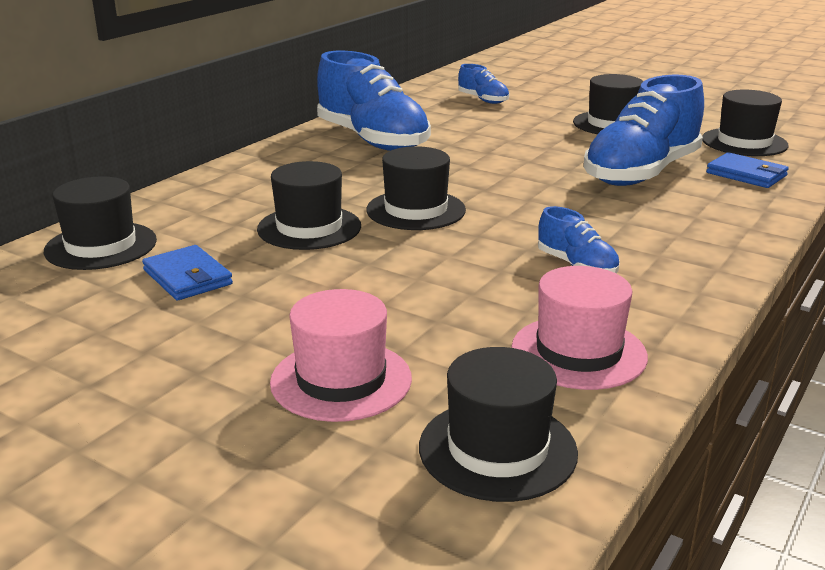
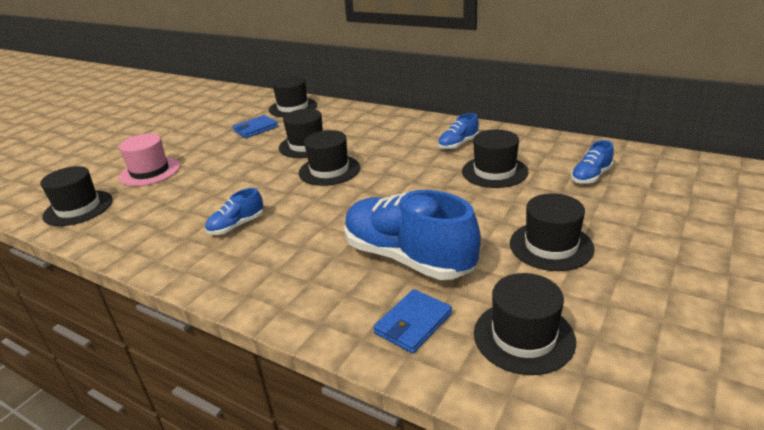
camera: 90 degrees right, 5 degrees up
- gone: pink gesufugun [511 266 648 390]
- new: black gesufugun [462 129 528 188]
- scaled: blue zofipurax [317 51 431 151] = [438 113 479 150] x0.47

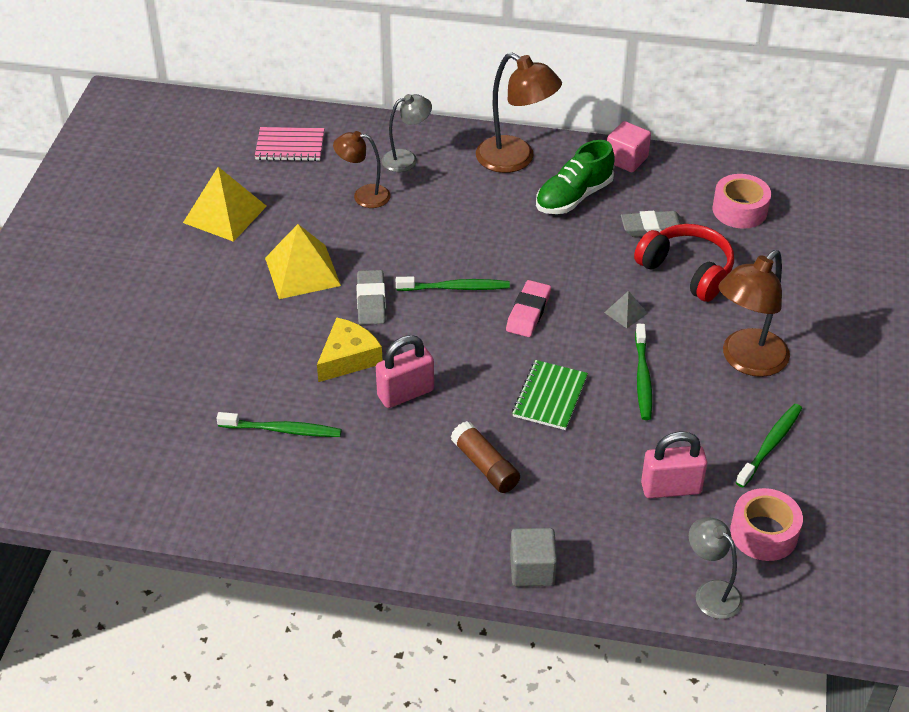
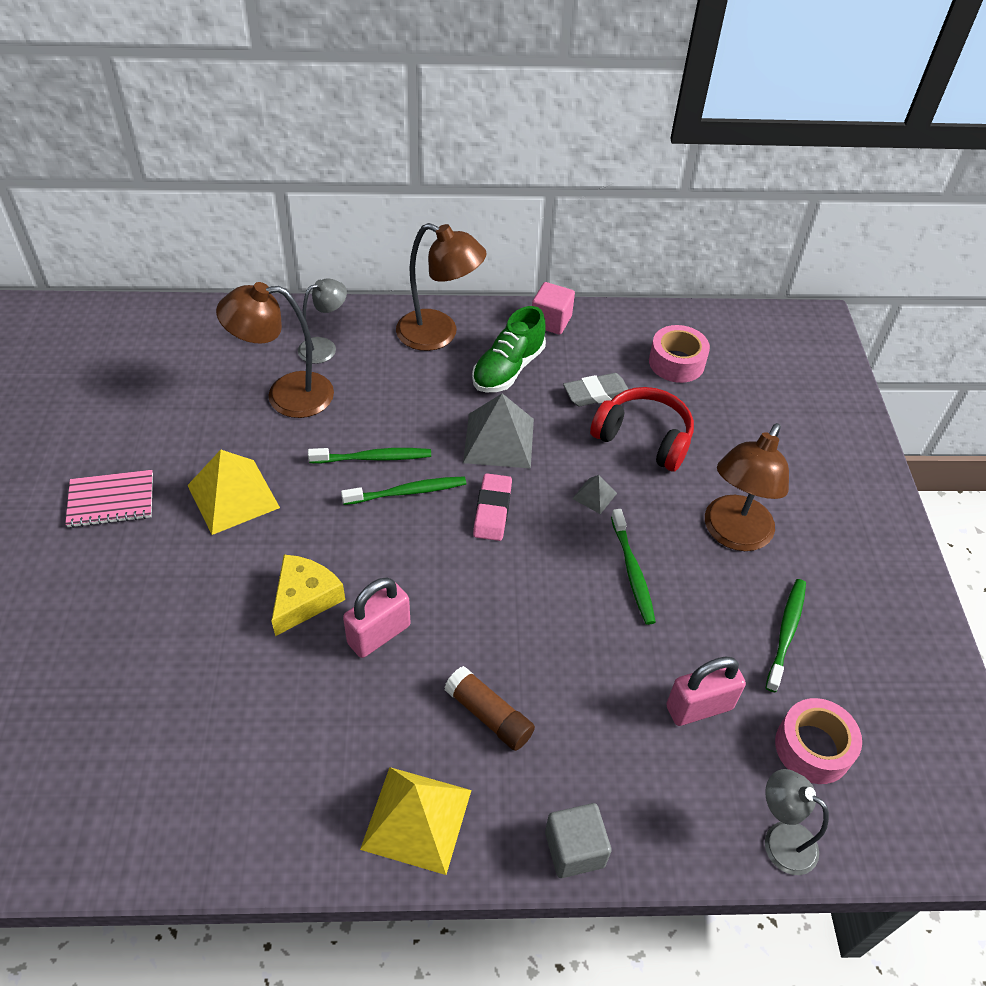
camera: 15 degrees left, 5 degrees up
- gone: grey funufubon [357 270 386 325]
- gone: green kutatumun [512 360 588 430]
- new: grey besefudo [463 393 534 469]
- shifted: yellow besefudo [183 167 267 242] to [360 767 472 875]
- shifted: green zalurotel [216 412 342 437] to [308 448 431 463]
- shifted: pink kutatumun [255 127 324 161] to [65 470 153 528]
- scaled: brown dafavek [333 131 390 208] = [216 282 334 418] x1.64

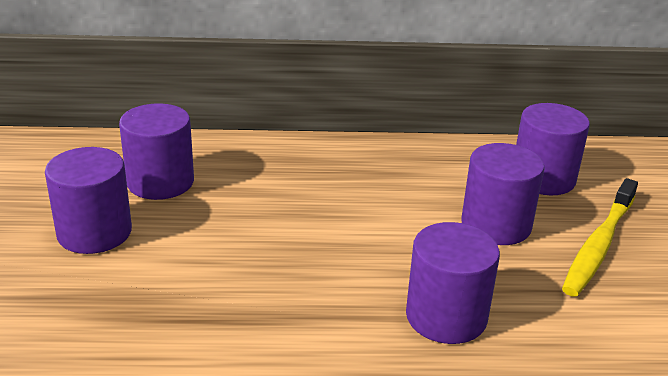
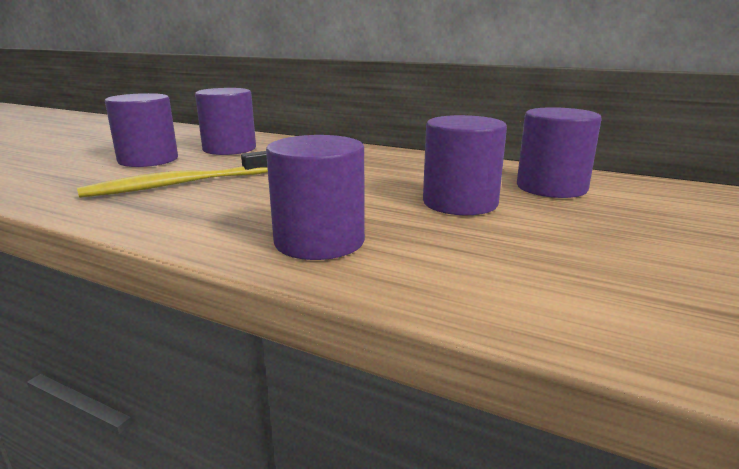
camera: 30 degrees right, 10 degrees down
- shifted: yellow zalurotel [562 178 638 297] to [77 151 268 198]

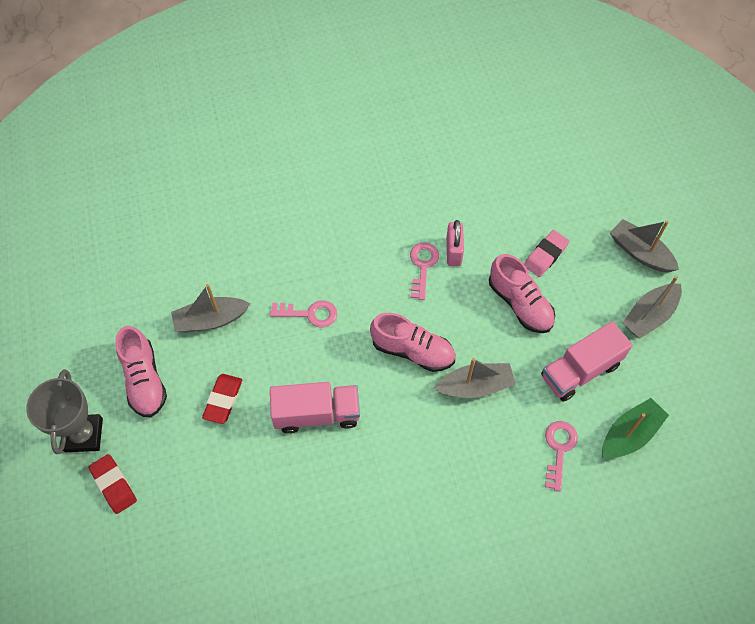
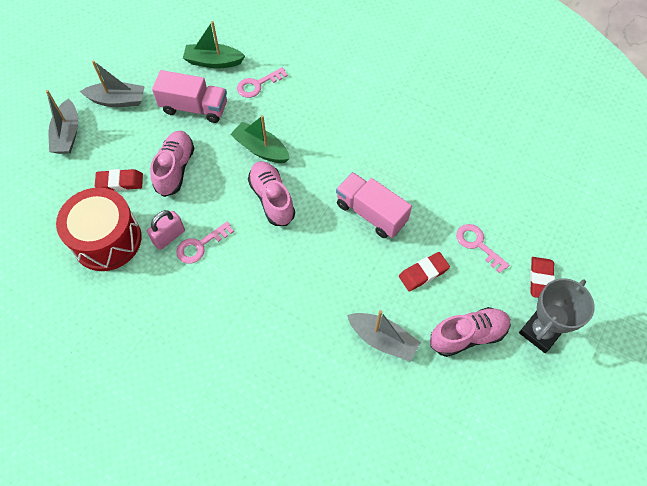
camera: 135 degrees left, 0 degrees up
- new: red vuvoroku [56 188 142 271]
- shifted: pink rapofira [270 300 337 327] to [456 224 509 273]
- repainted: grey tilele [434 358 516 398] to green tilele [230 115 290 163]
- repainted: pink funufubon [524 230 569 277] to red funufubon [95 169 143 191]
- rotated: pink zofipurax [115 326 167 418] = [430 307 511 357] 45 degrees clockwise

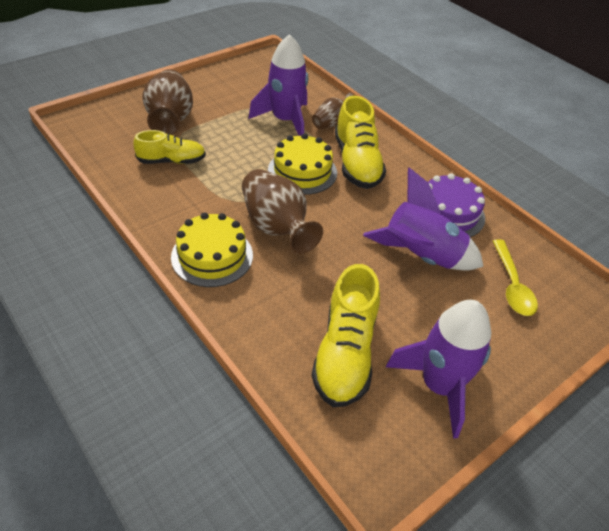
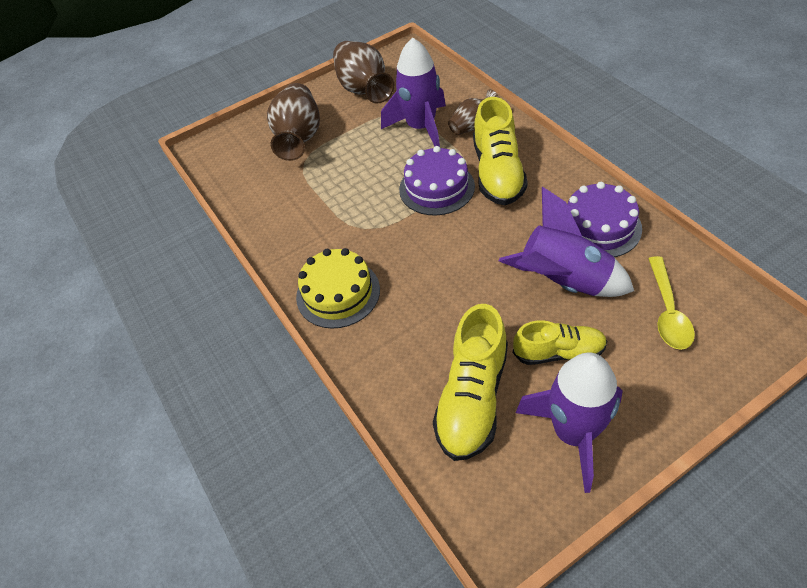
camera: 15 degrees right, 5 degrees up
- shifted: yellow zofipurax [133 130 206 164] to [513 320 607 365]
- shifted: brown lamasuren [242 169 323 254] to [333 41 394 104]
- repainted: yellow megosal [268 133 337 195] to purple megosal [399 146 475 216]

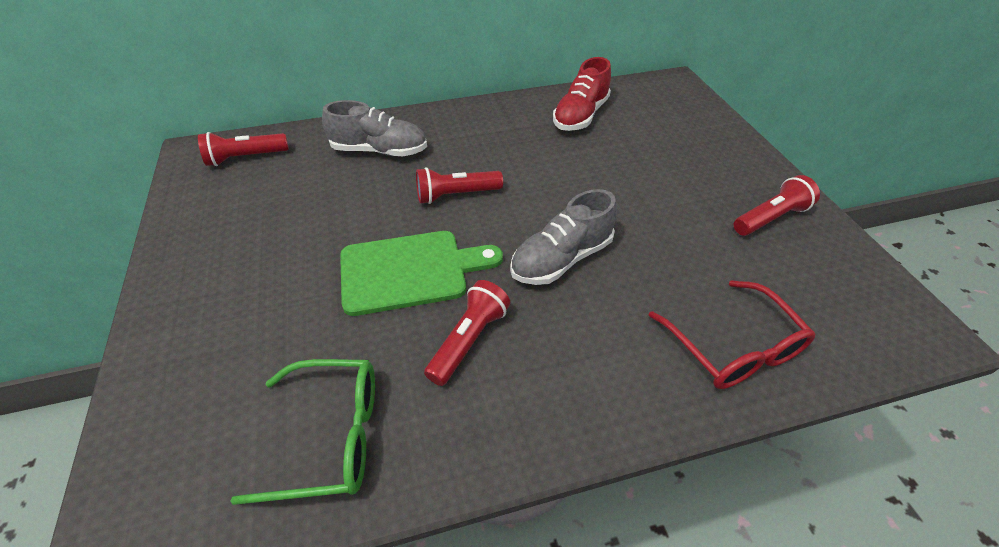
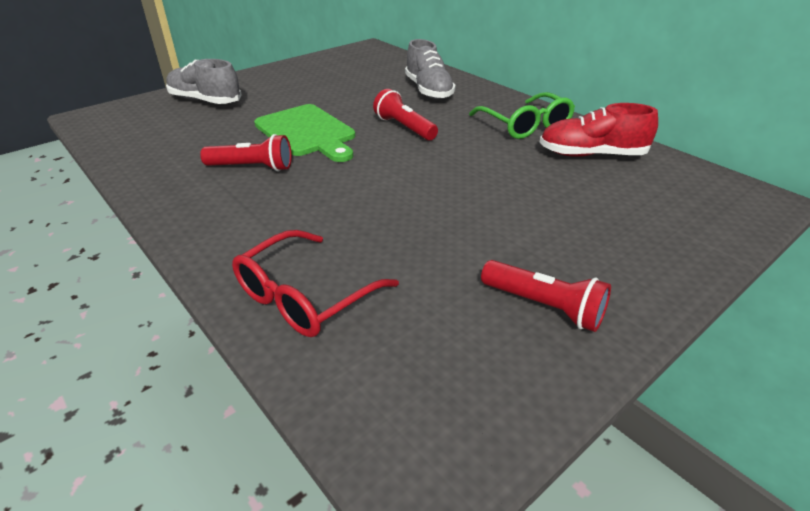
camera: 65 degrees right, 10 degrees down
- gone: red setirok [198 132 289 166]
- shifted: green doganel [230 359 375 505] to [469 92 575 139]
- shifted: grey zofipurax [510 189 617 285] to [166 59 242 104]

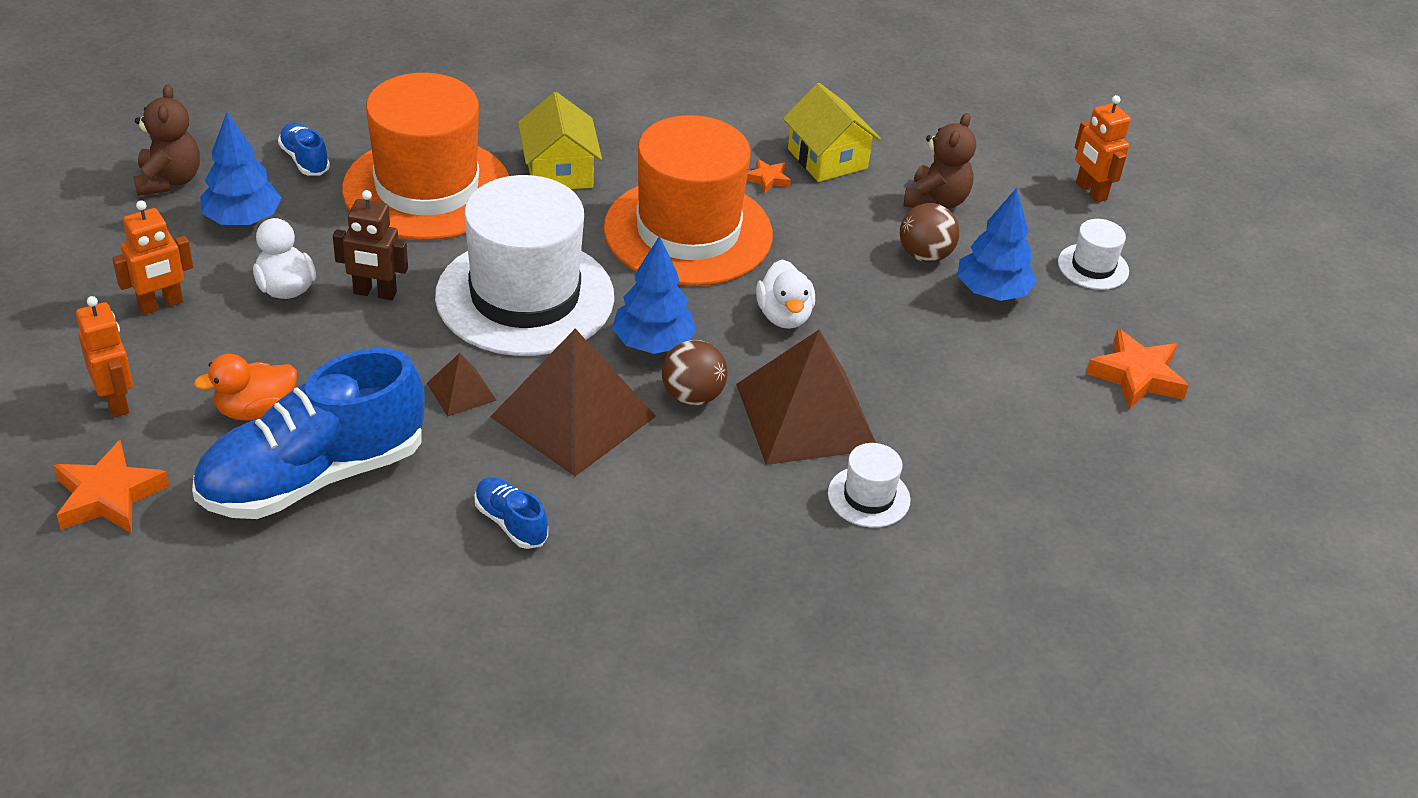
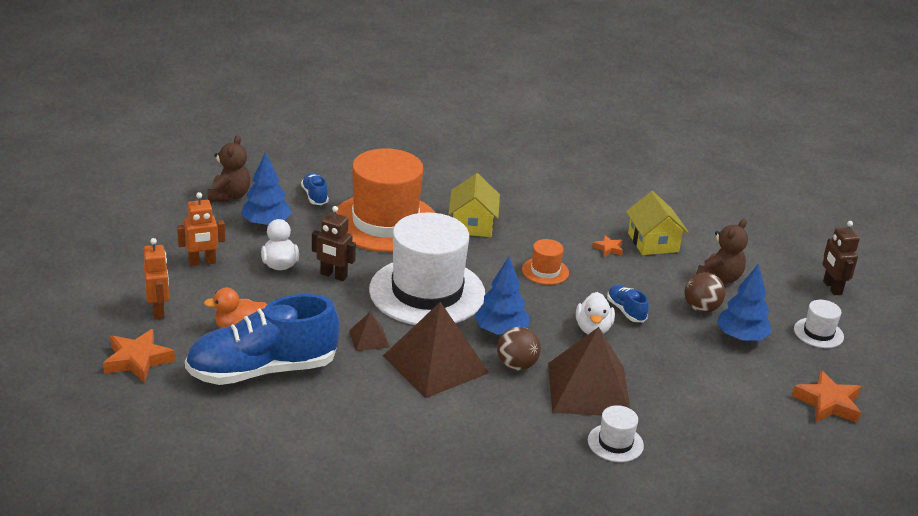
camera: 15 degrees right, 10 degrees down
- shifted: blue zofipurax [475 477 548 549] to [607 284 649 322]
- repainted: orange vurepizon [1075 95 1131 203] to brown vurepizon [822 221 860 295]
- scaled: orange gesufugun [604 115 773 286] = [522 239 569 285] x0.42

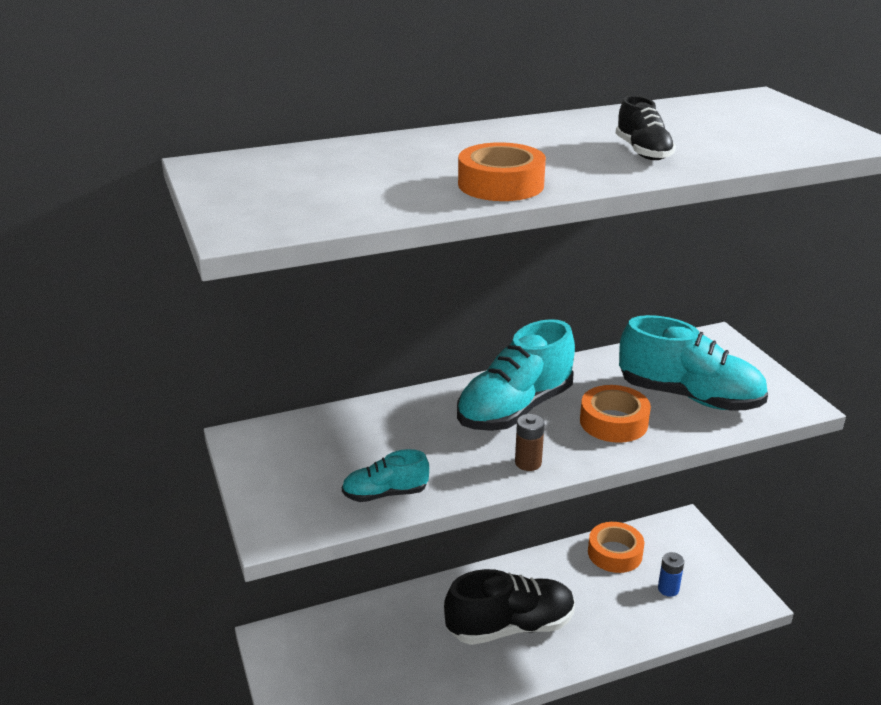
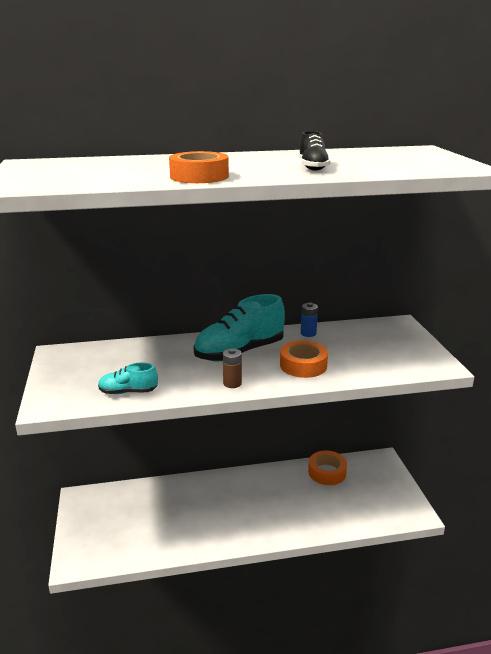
camera: 10 degrees right, 5 degrees down
- gone: black zofipurax [444 569 575 645]
- gone: turquoise zofipurax [619 315 768 411]
- shifted: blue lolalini [658 552 684 597] to [301 303 318 337]

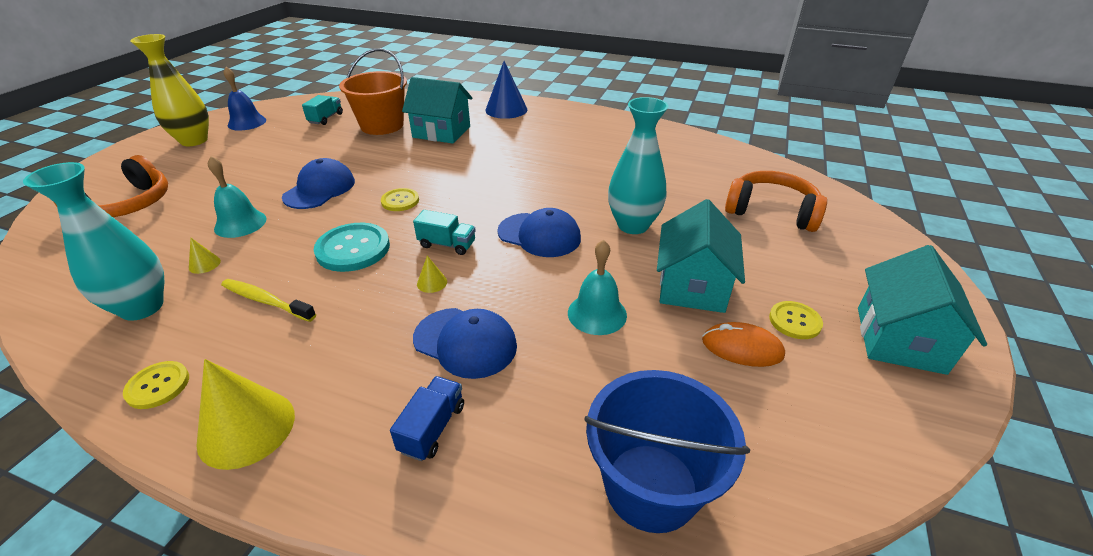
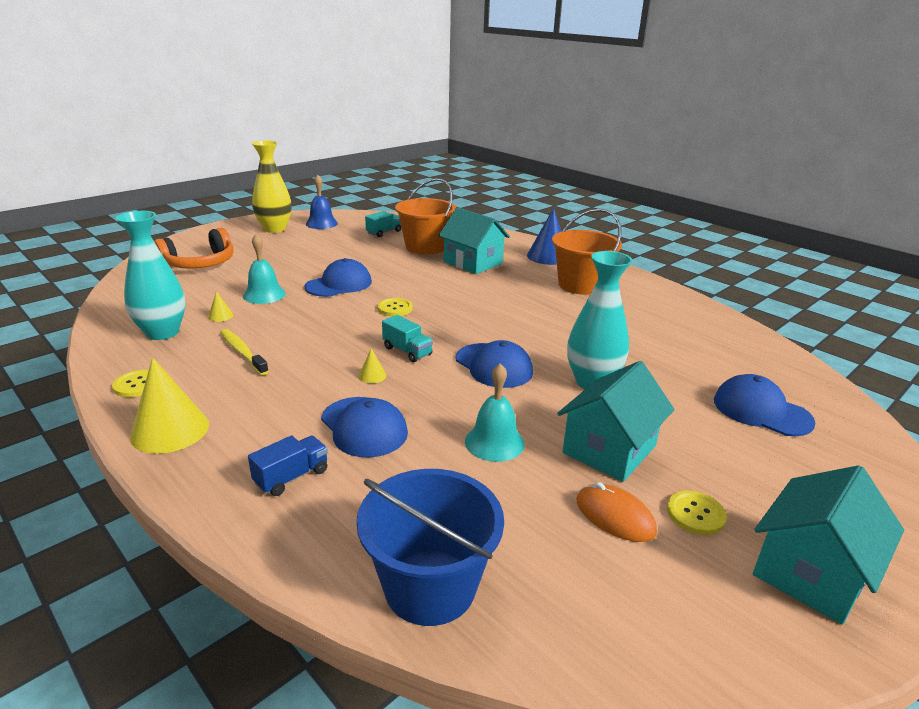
camera: 25 degrees right, 10 degrees down
- gone: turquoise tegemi [314 223 390 272]
- new: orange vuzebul [552 209 622 295]
- swapped: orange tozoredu [725 171 827 232] to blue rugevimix [714 374 815 436]

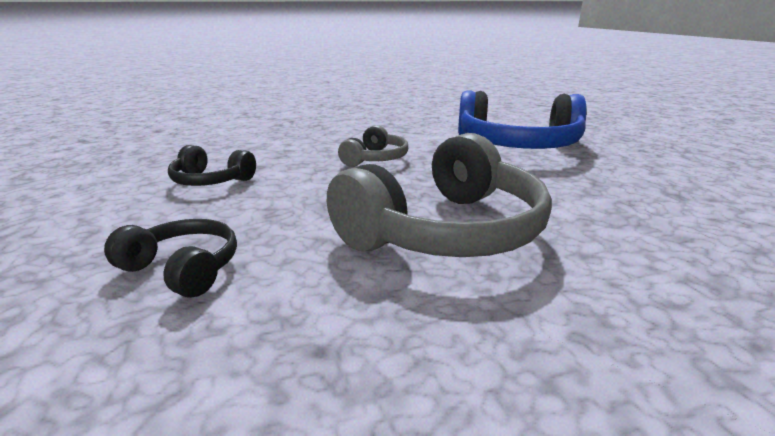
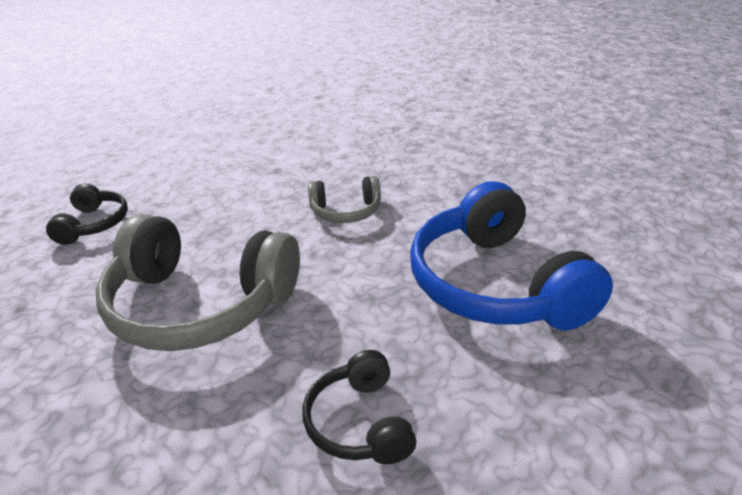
camera: 60 degrees right, 10 degrees up
- shifted: black tozoredu [168 145 256 186] to [302 350 416 464]

